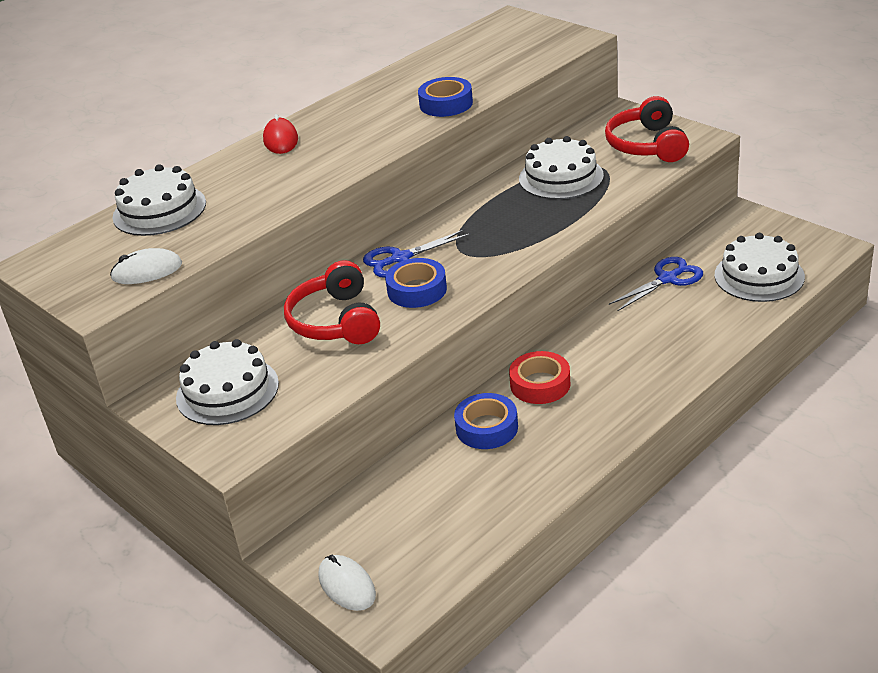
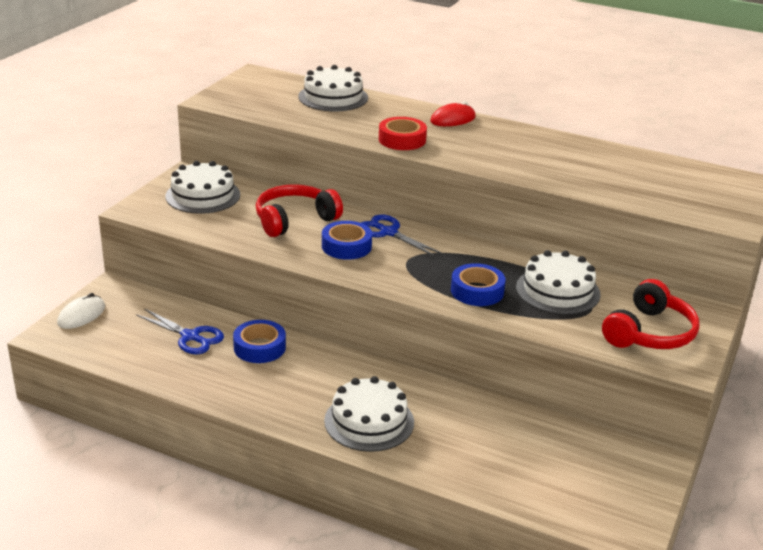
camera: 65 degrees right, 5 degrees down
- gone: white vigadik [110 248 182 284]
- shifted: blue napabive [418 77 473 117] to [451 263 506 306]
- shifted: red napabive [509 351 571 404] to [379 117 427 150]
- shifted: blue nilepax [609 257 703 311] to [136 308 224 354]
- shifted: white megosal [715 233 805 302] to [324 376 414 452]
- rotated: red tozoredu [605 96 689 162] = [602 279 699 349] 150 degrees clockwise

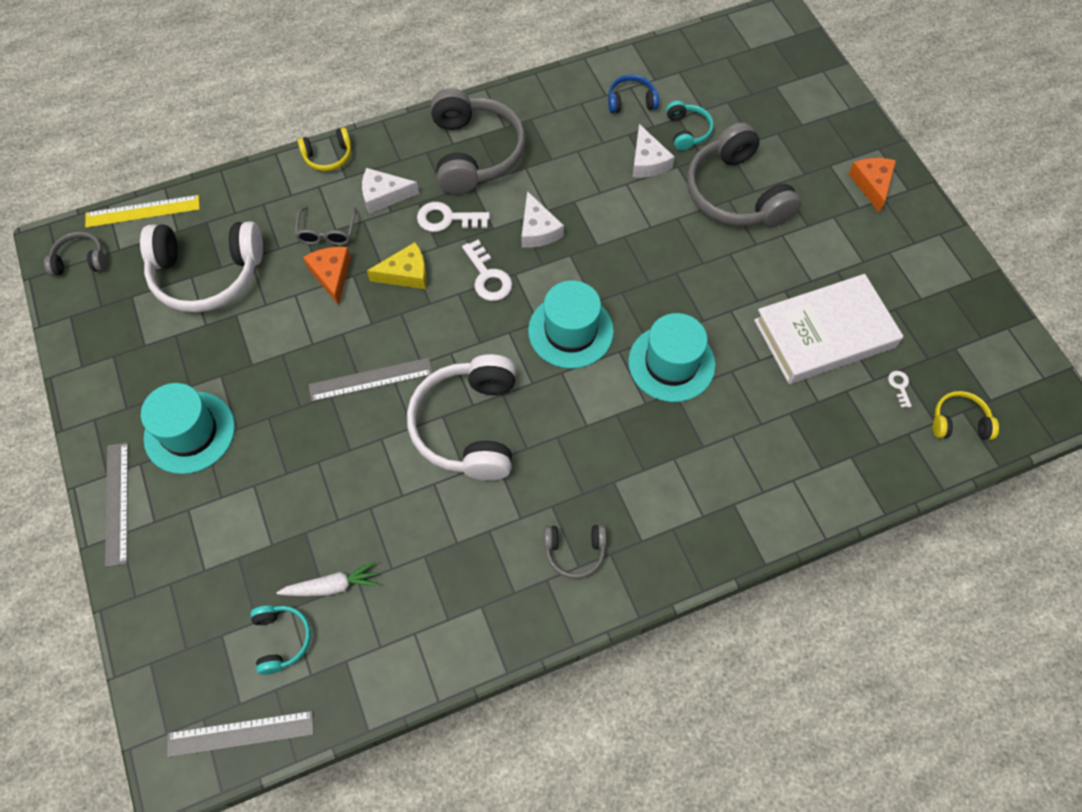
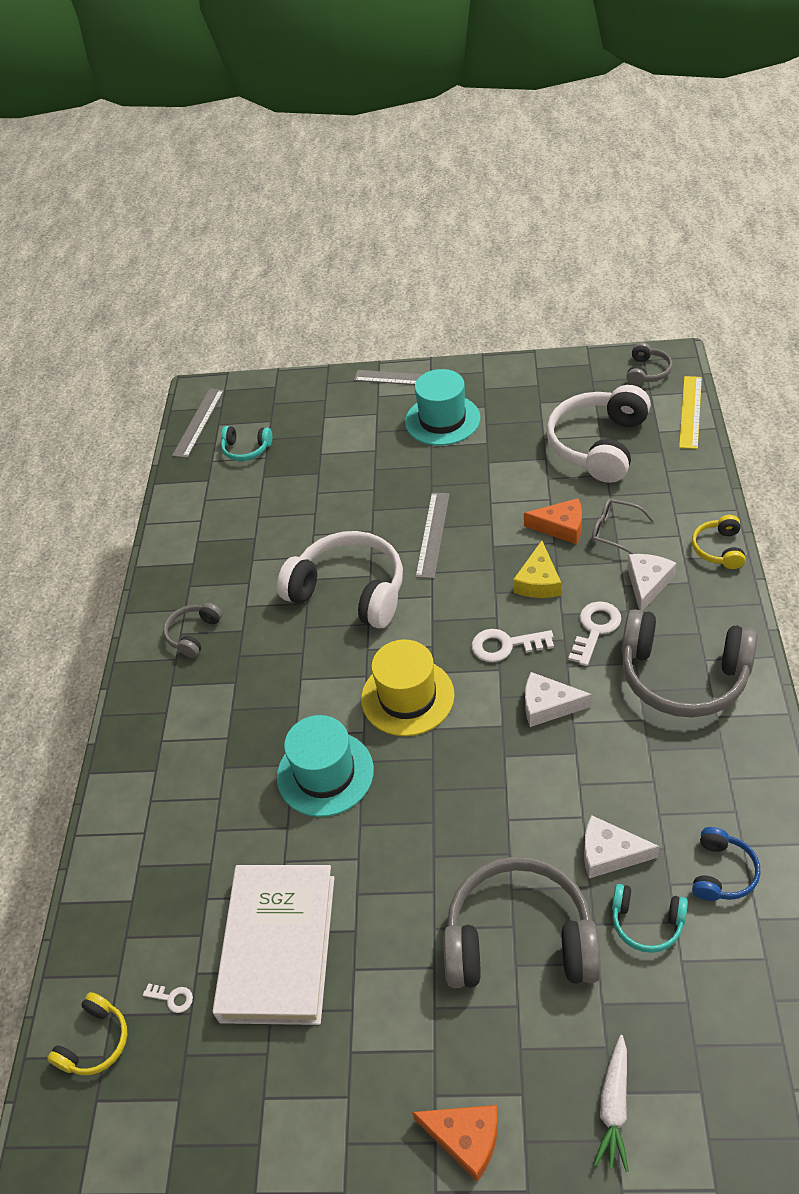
camera: 120 degrees right, 15 degrees down
- shifted: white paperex [277 561 380 596] to [594 1035 629 1172]
- repainted: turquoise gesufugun [528 280 614 369] to yellow gesufugun [361 639 455 736]

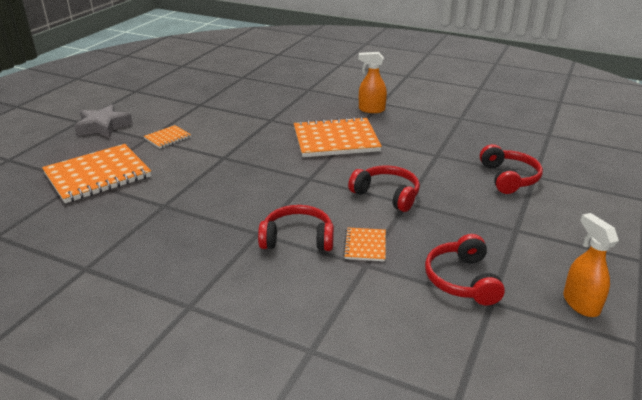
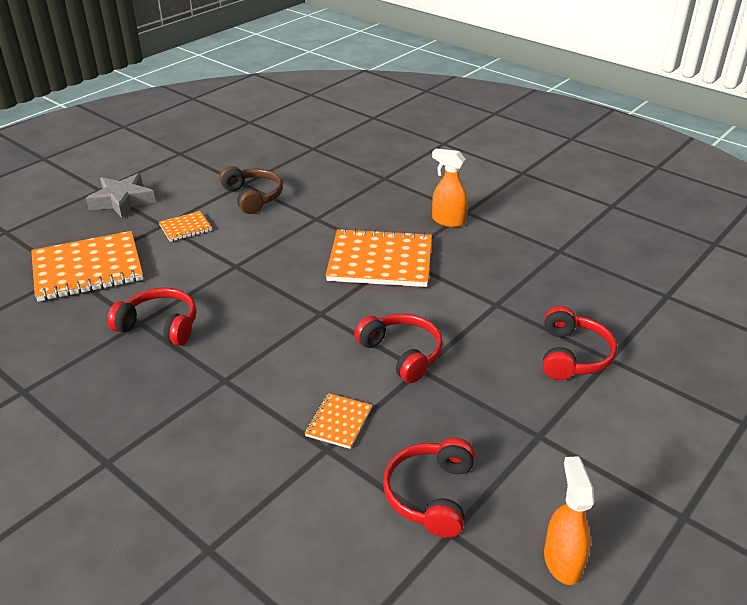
camera: 15 degrees right, 5 degrees up
- new: brown tozoredu [220 166 283 214]
- shifted: red tozoredu [258 205 334 251] to [107 288 196 346]

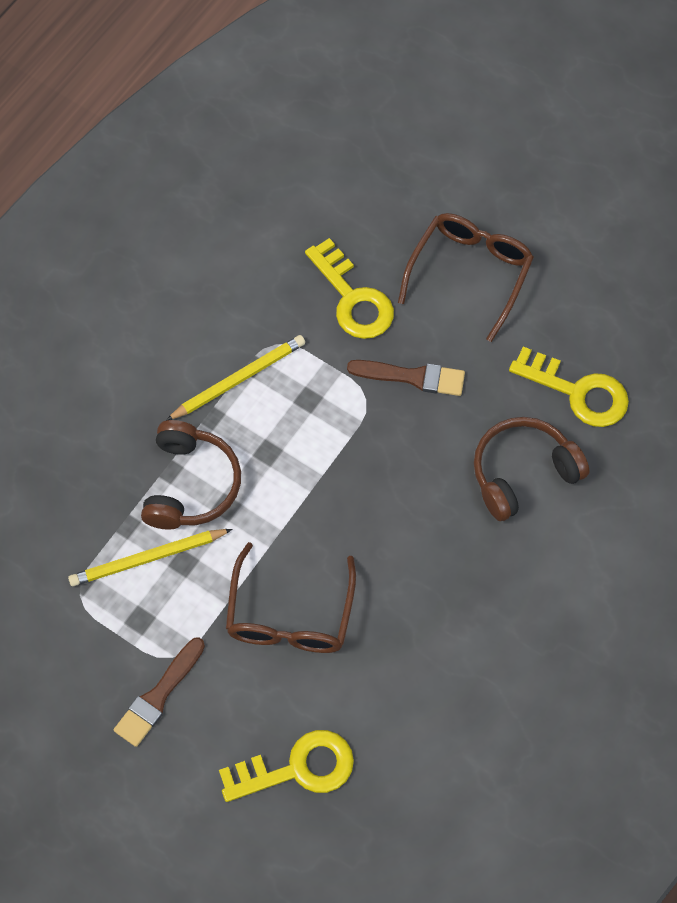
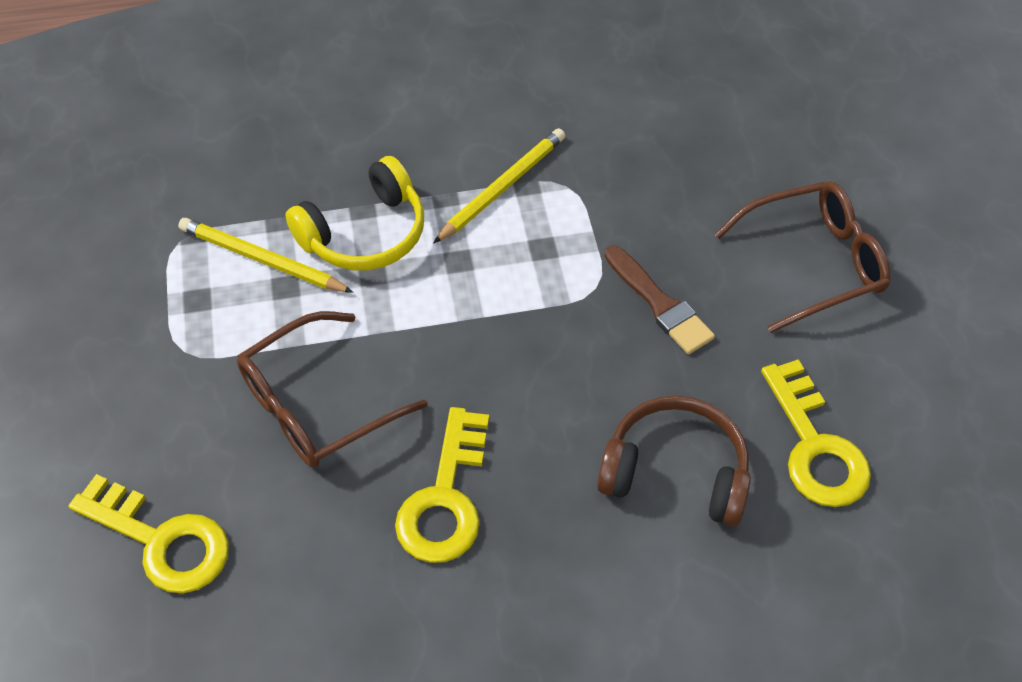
camera: 45 degrees right, 10 degrees down
- gone: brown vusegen [114 637 205 747]
- shifted: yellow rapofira [305 238 394 339] to [395 407 489 563]
- repainted: brown tozoredu [141 420 241 529] to yellow tozoredu [285 156 424 270]
- rotated: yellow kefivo [166 335 305 421] = [433 128 565 244] 60 degrees counterclockwise

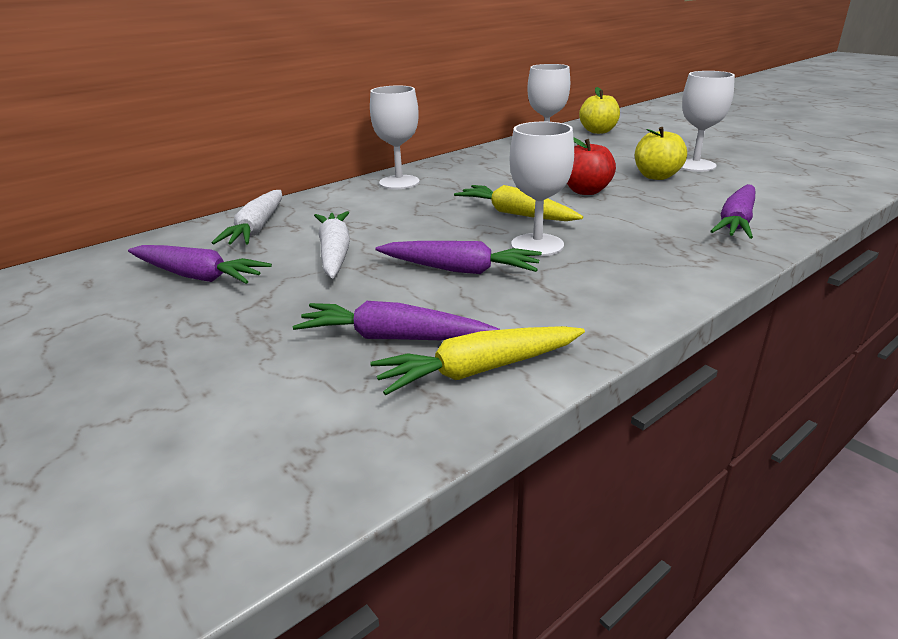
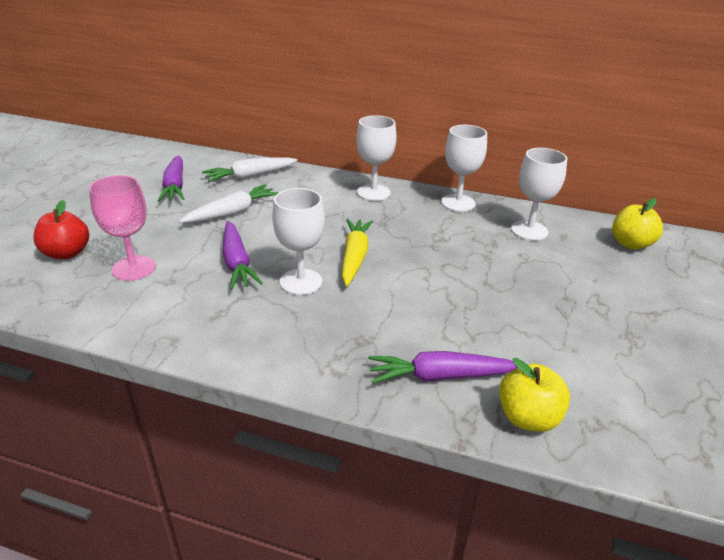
camera: 55 degrees right, 5 degrees up
- gone: yellow paperex [370 326 585 395]
- shifted: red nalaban [567 137 616 195] to [33 200 89 259]
- shifted: yellow nalaban [635 127 687 180] to [499 358 570 432]
- shifted: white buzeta [681 71 735 172] to [441 125 487 212]
- swapped: purple paperex [293 301 500 340] to pink buzeta [89 175 156 281]

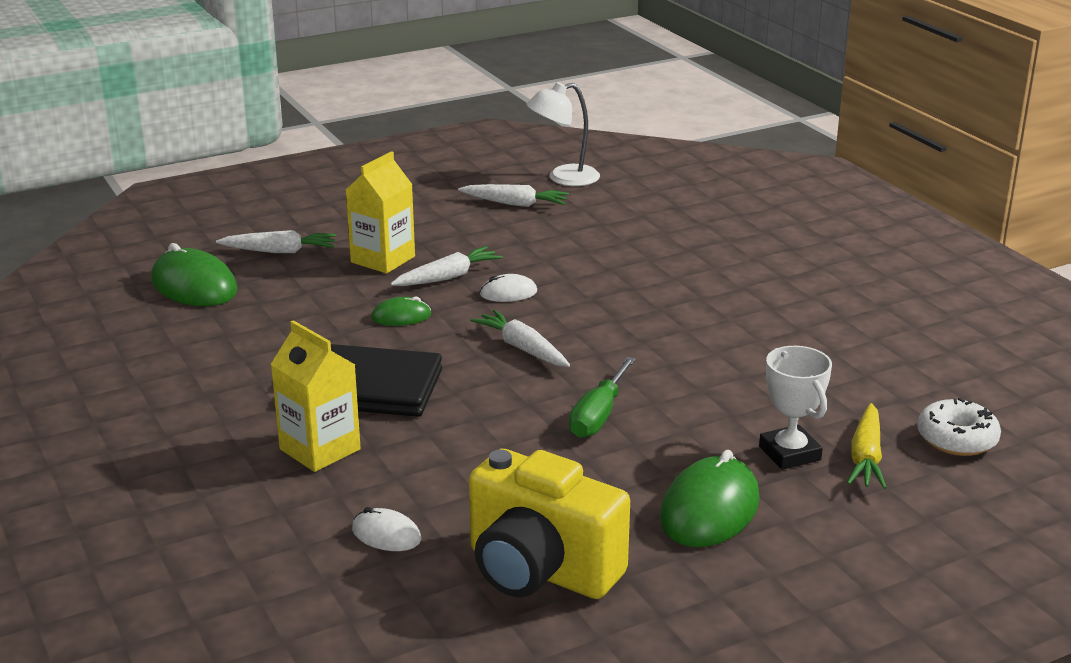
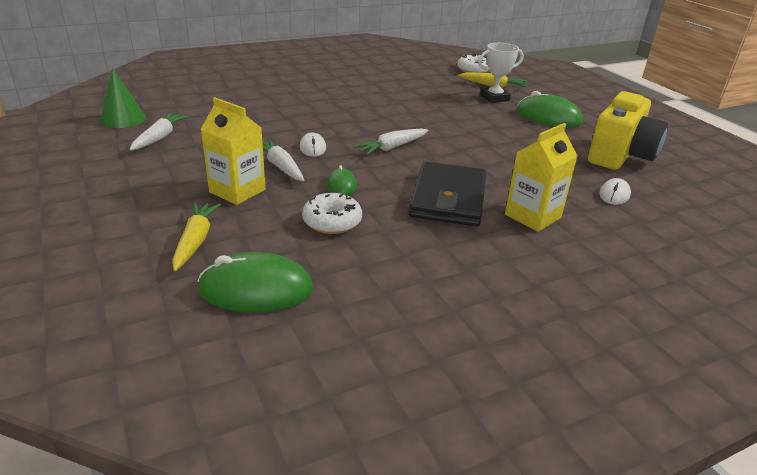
camera: 90 degrees left, 5 degrees up
- gone: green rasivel [569 357 636 438]
- new: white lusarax [302 193 362 234]
- swapped: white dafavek [527 82 600 186] to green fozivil [100 68 146 128]
- repainted: white paperex [216 230 336 253] to yellow paperex [172 202 221 271]
- rotated: green vigadik [151 243 238 306] = [198 252 313 313] 45 degrees clockwise

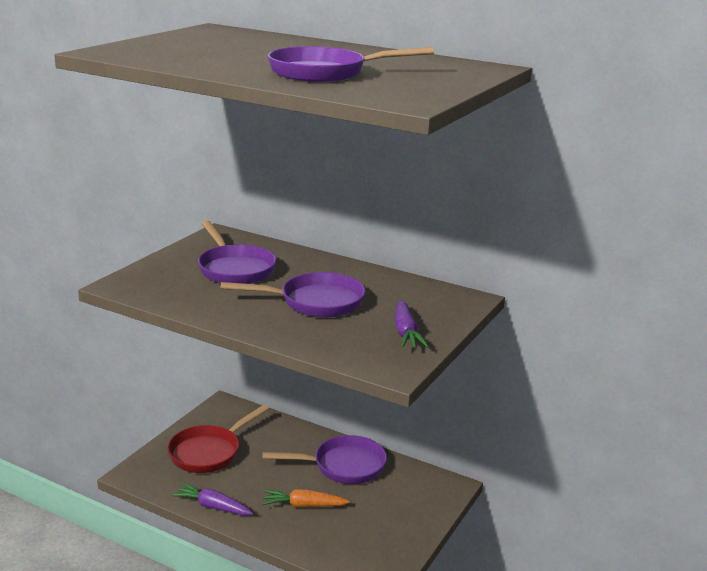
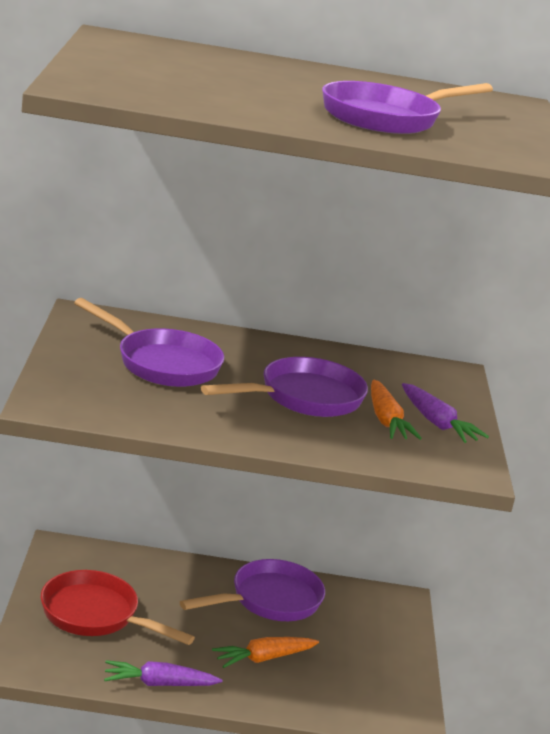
camera: 30 degrees left, 0 degrees up
- new: orange paperex [371 380 422 440]
- rotated: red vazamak [167 405 269 473] = [41 570 195 645] 105 degrees clockwise

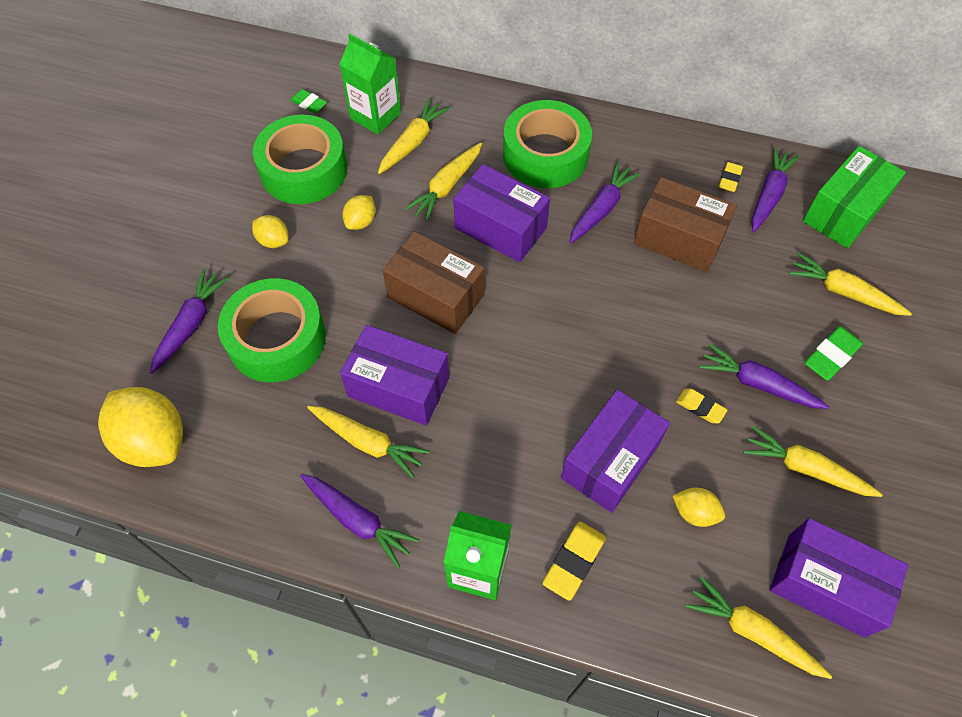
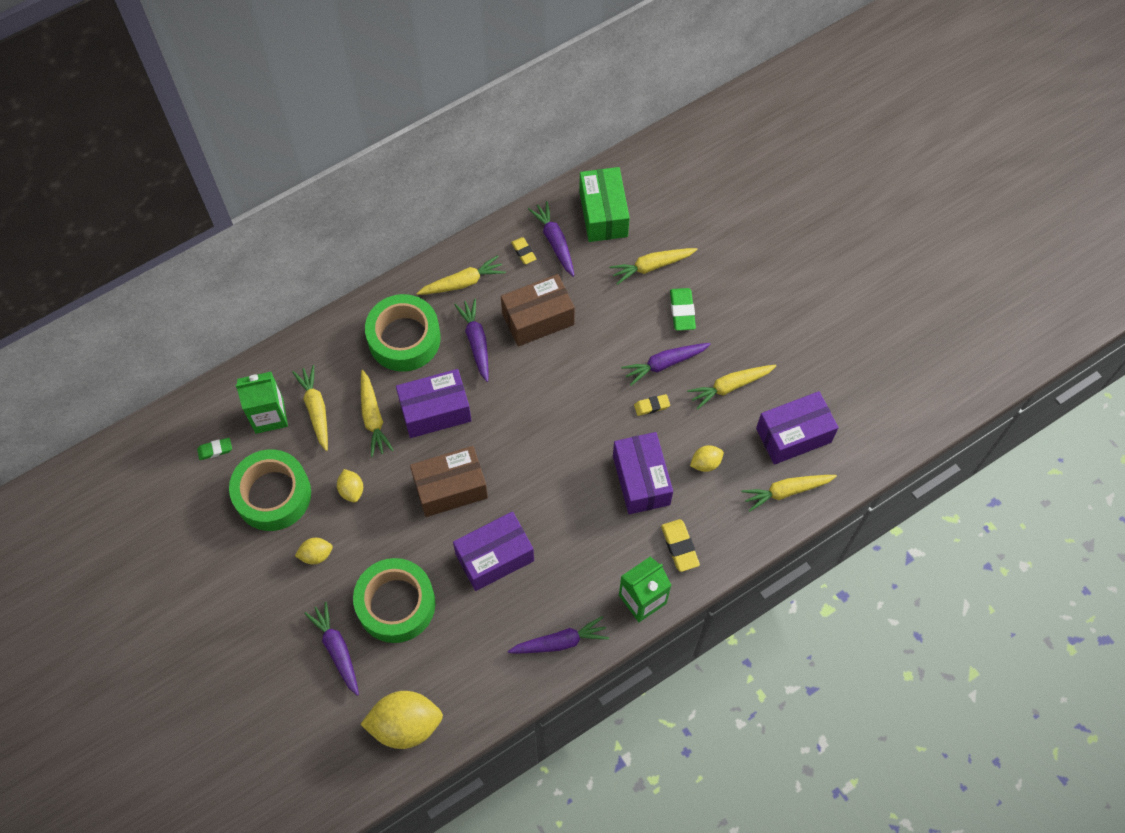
camera: 50 degrees left, 5 degrees up
- shifted: yellow paperex [307 406 429 479] to [416 255 506 295]

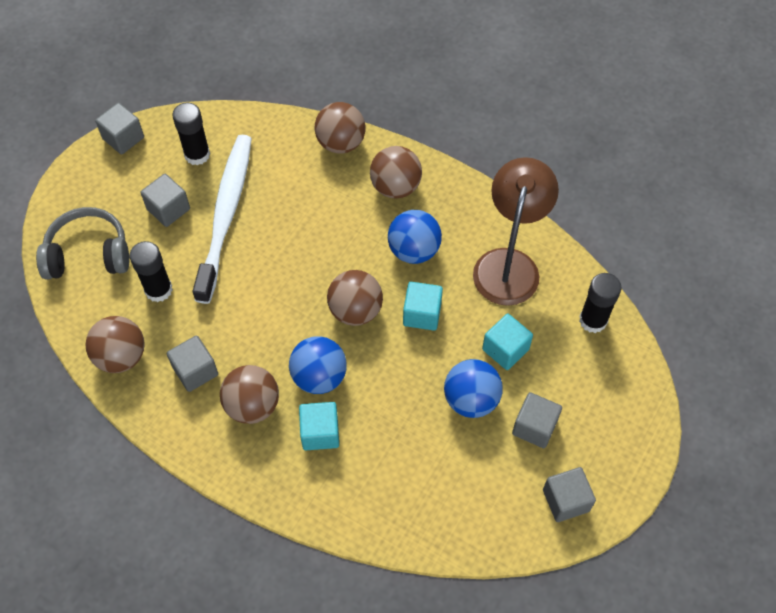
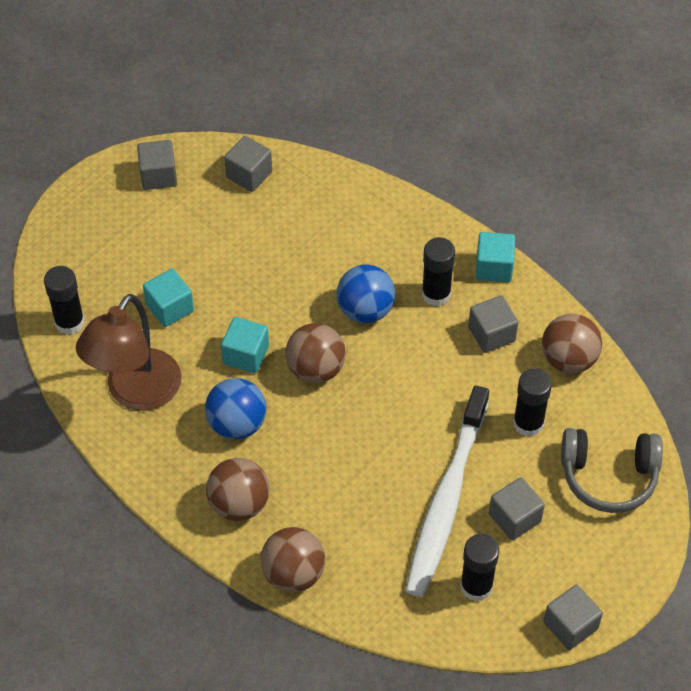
camera: 170 degrees left, 5 degrees down
- gone: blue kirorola [444 359 503 418]
- shifted: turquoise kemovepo [299 402 339 450] to [475 232 515 282]
- shifted: grey kemovepo [512 392 562 448] to [224 136 272 192]
- swapped: brown kirorola [220 365 279 424] to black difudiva [422 237 455 306]

